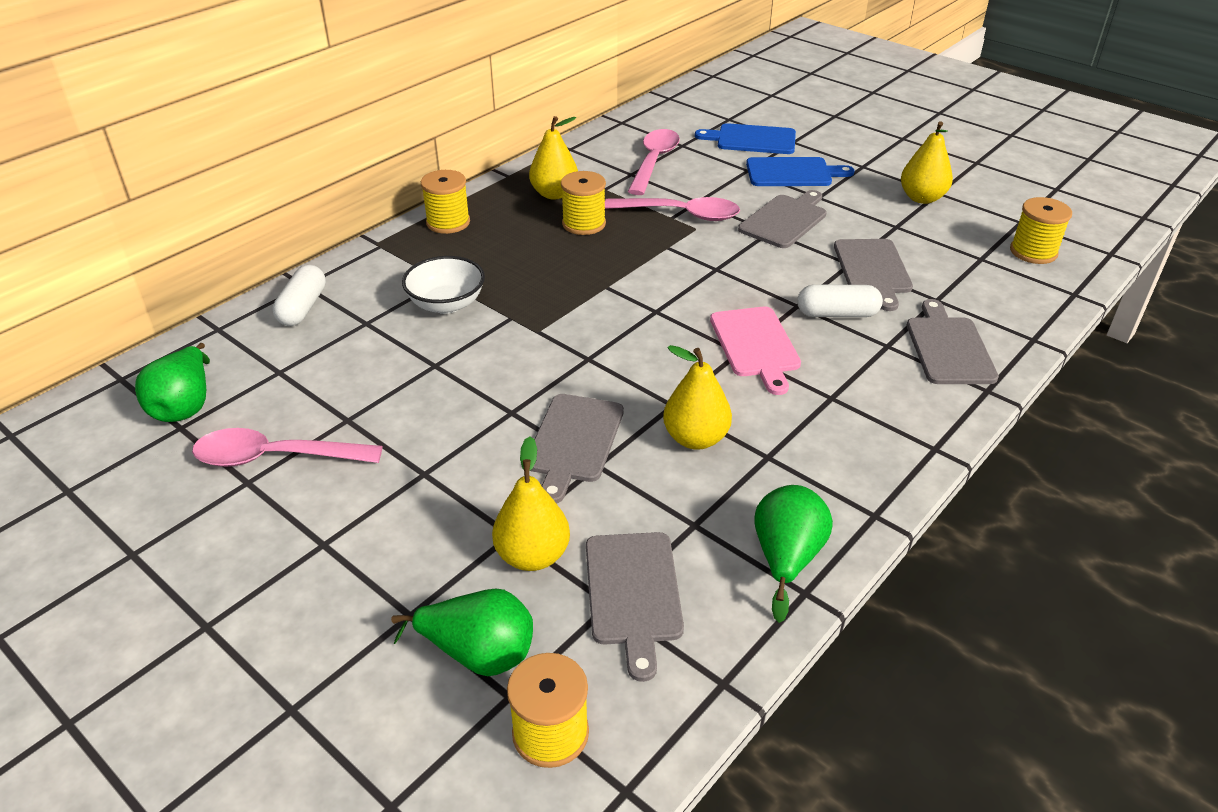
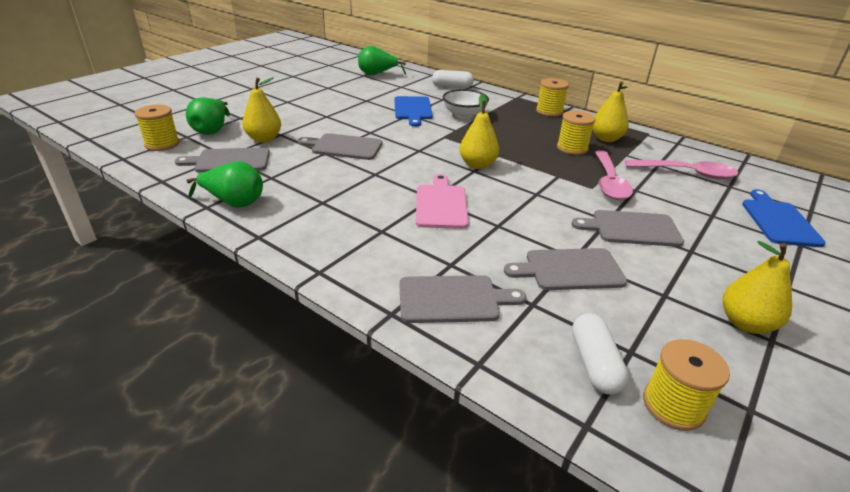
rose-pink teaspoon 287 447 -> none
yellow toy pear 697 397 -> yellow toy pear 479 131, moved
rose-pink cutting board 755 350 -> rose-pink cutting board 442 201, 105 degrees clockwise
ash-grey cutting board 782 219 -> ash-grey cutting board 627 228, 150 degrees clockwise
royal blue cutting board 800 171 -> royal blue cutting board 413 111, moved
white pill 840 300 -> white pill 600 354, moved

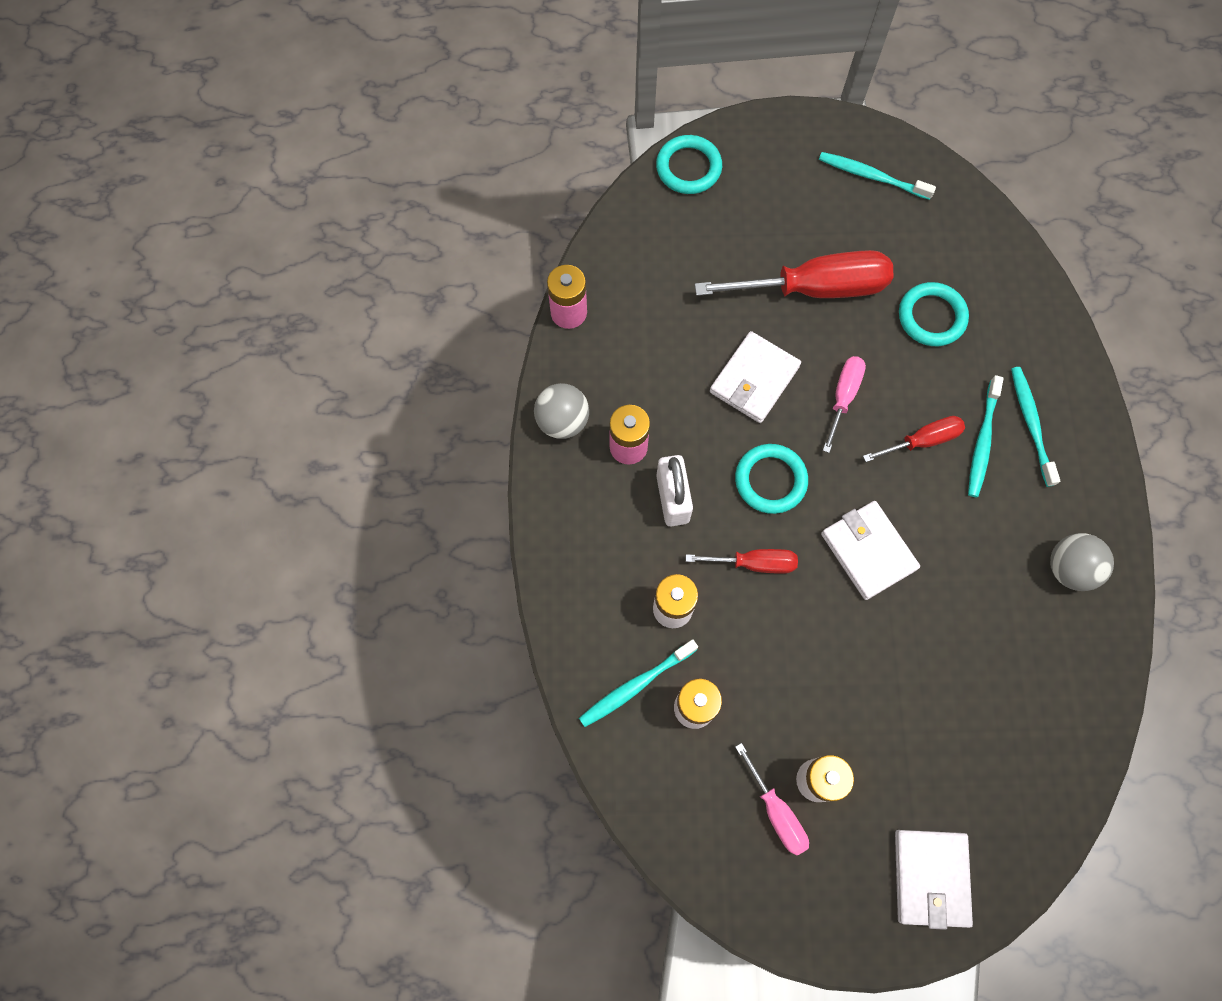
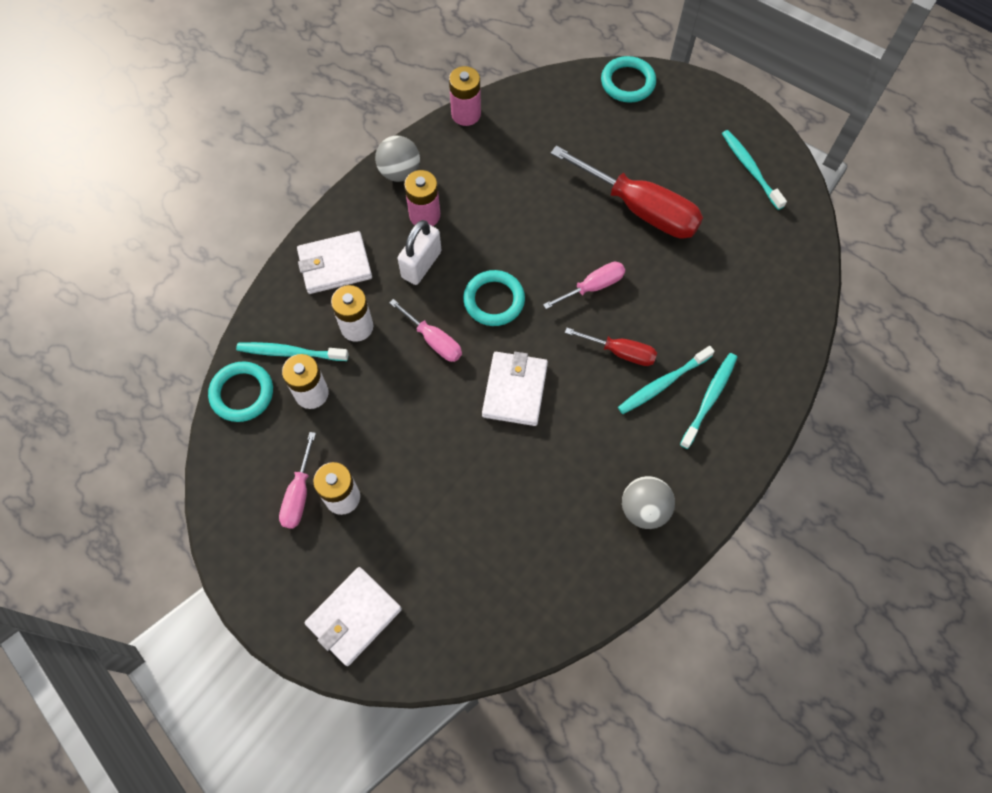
scarlet screwdriver 742 561 -> rose-pink screwdriver 425 330
white wallet 755 377 -> white wallet 334 262, moved
turquoise torus 934 314 -> turquoise torus 240 391, moved

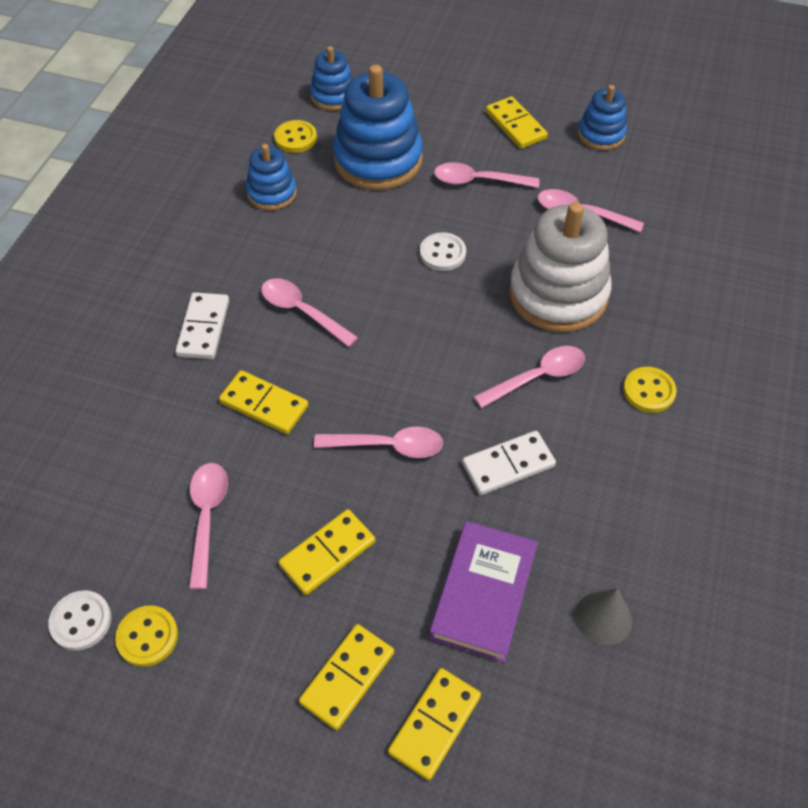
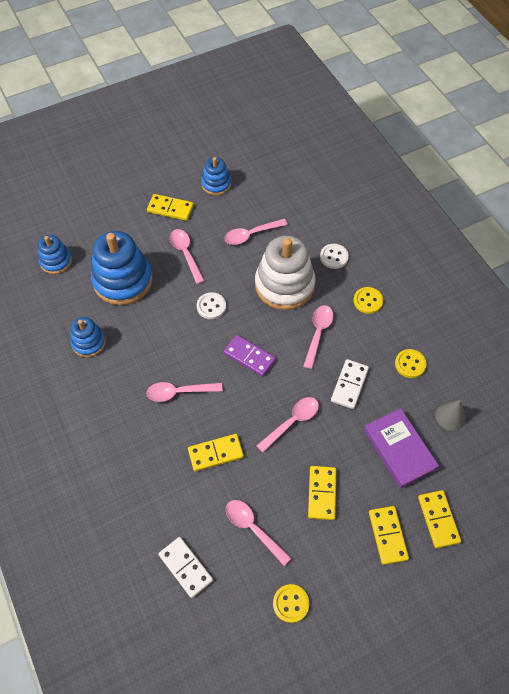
white sewing button 79 620 -> white sewing button 334 256, moved
white domino 202 325 -> white domino 185 567, moved
yellow sewing button 295 136 -> yellow sewing button 411 363, moved
rose-pink teaspoon 487 175 -> rose-pink teaspoon 187 256, 105 degrees clockwise
none -> royal purple domino 250 356

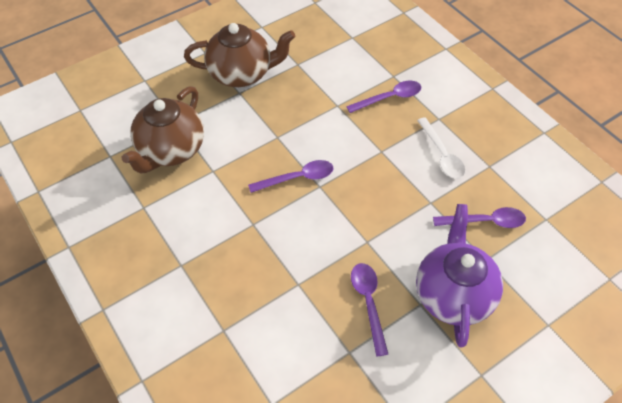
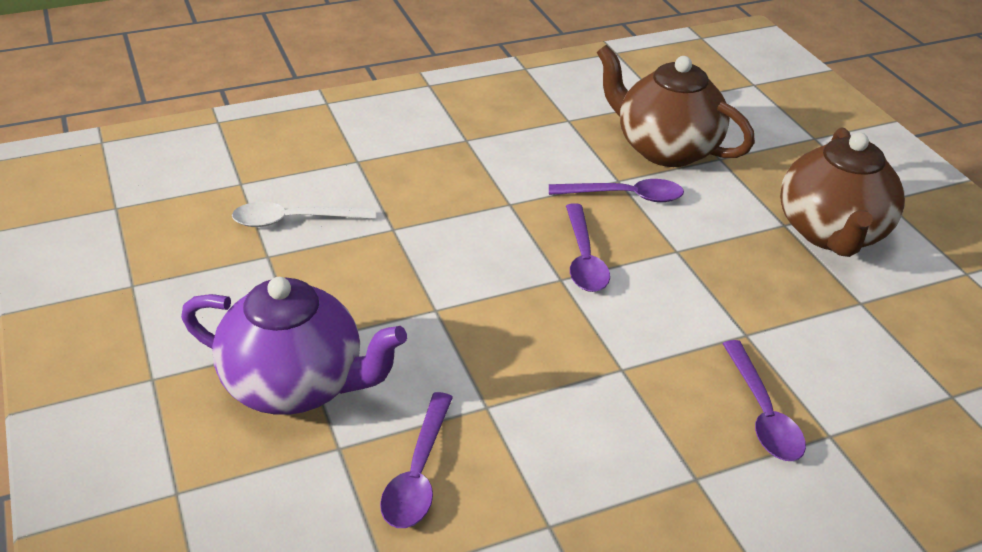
royal purple teaspoon 369 309 -> royal purple teaspoon 616 190, moved
white teaspoon 441 148 -> white teaspoon 303 214, moved

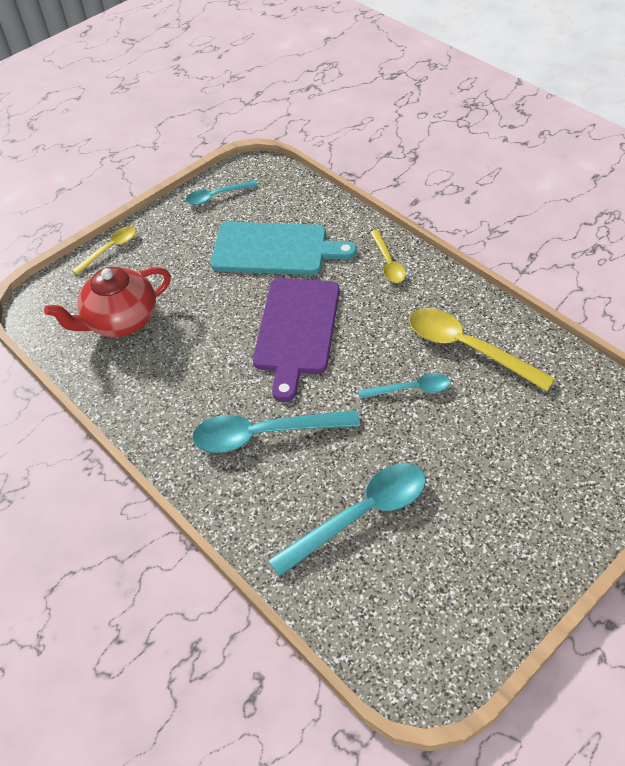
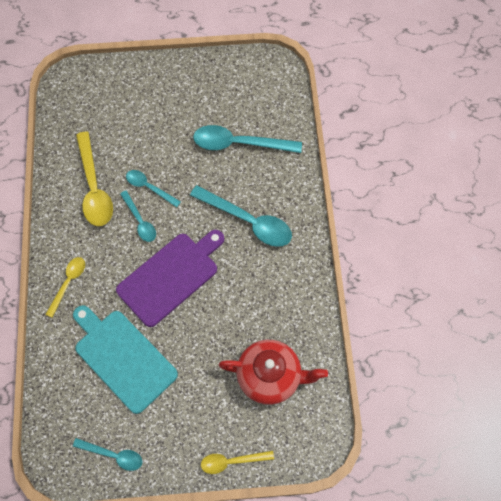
none -> turquoise teaspoon 138 216

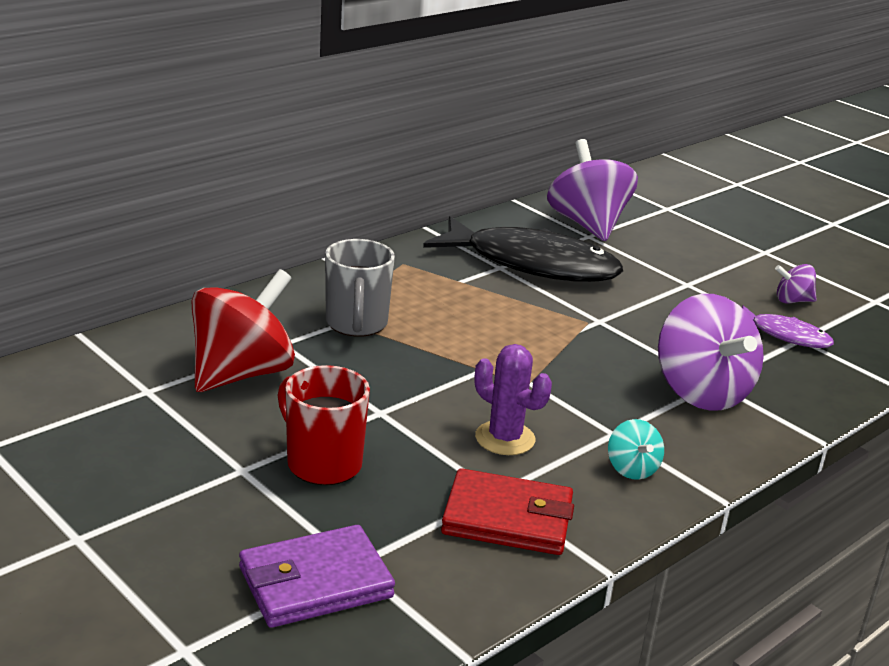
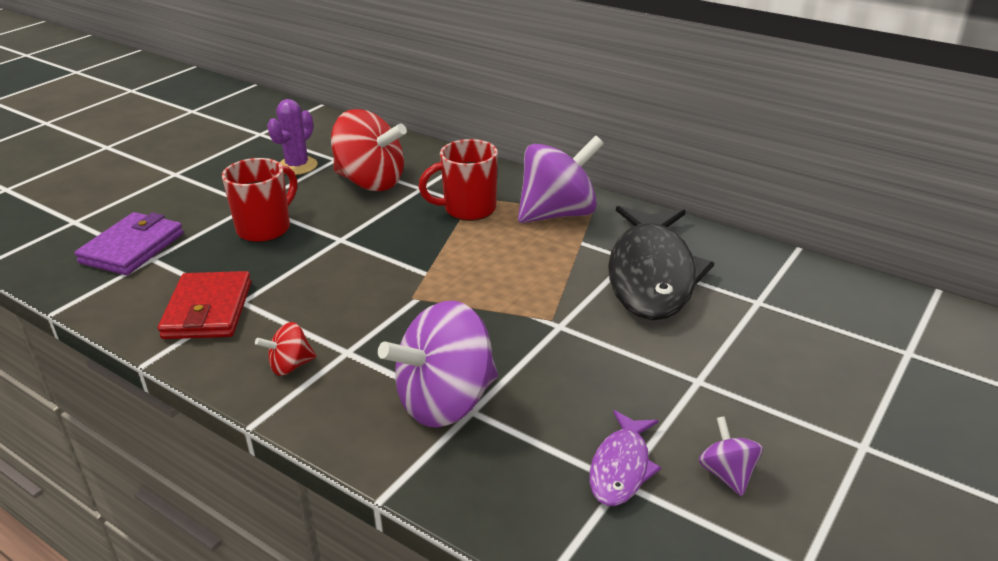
royal purple wallet 317 576 -> royal purple wallet 129 243, 60 degrees clockwise
ash-grey coffee mug 360 288 -> scarlet coffee mug 458 180
royal purple saguaro cactus 513 399 -> royal purple saguaro cactus 292 137, moved
royal purple whirligig 592 190 -> royal purple whirligig 561 179, moved
turquoise whirligig 636 449 -> scarlet whirligig 285 349

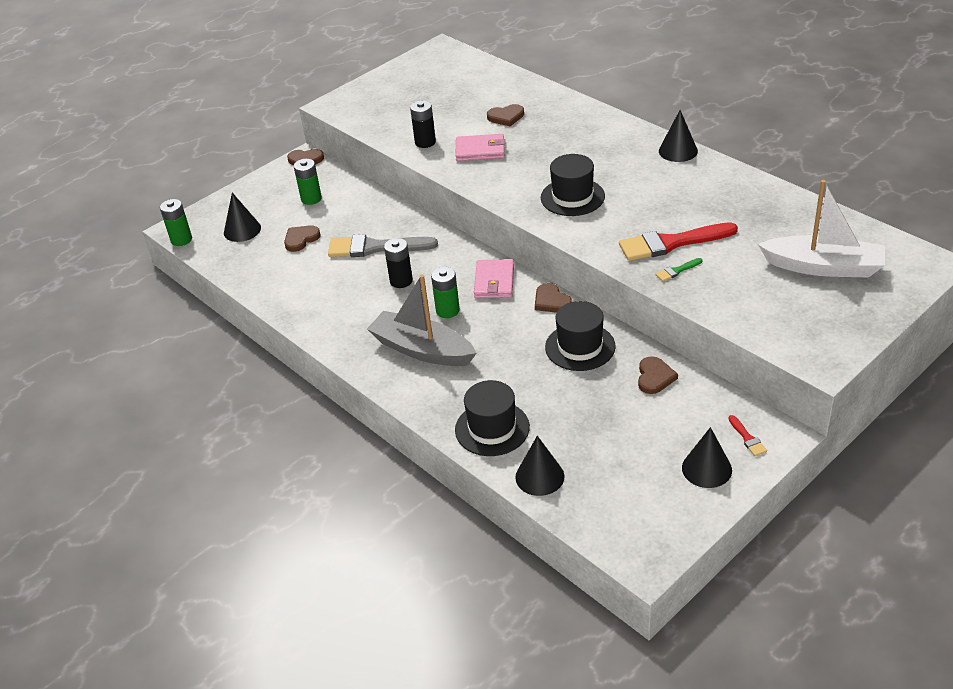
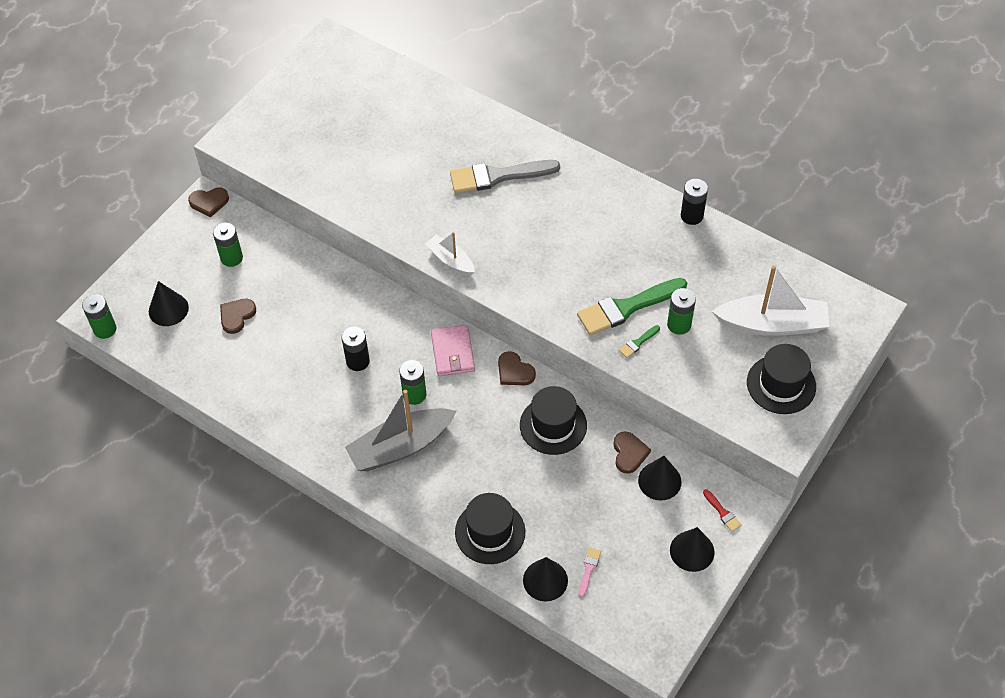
ash-grey brush 383 245 -> ash-grey brush 505 176, moved
ash-grey boat 421 320 -> ash-grey boat 400 430, 45 degrees counterclockwise
black AA battery 423 124 -> black AA battery 694 202, moved
rose-pink wallet 480 147 -> none
dark brown love heart 505 115 -> none
black top hat 573 185 -> black top hat 781 379, moved
scarlet brush 678 241 -> leaf-green brush 632 306
black cone shape 678 136 -> black cone shape 660 478, moved
none -> white boat 450 253
none -> rose-pink brush 590 572
none -> leaf-green AA battery 681 311

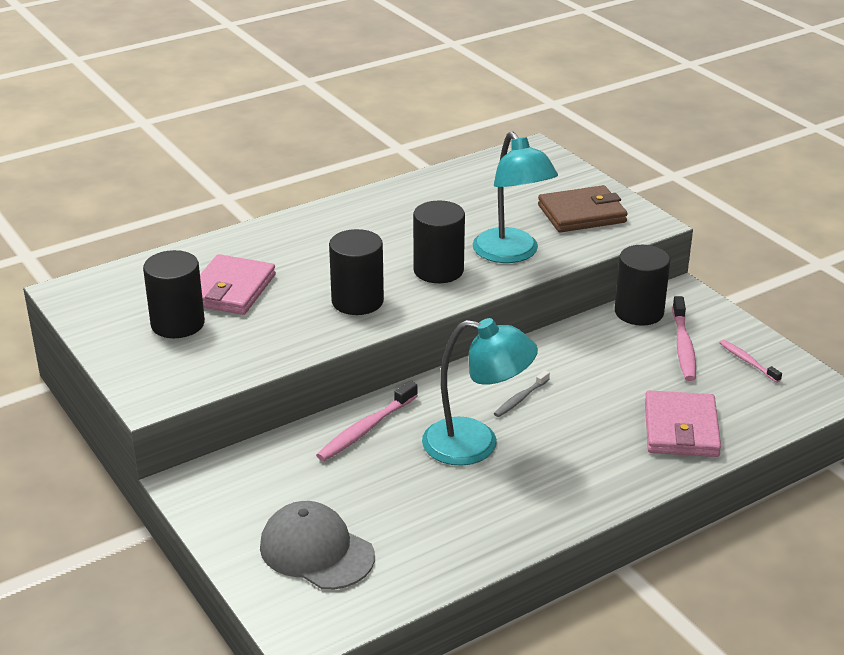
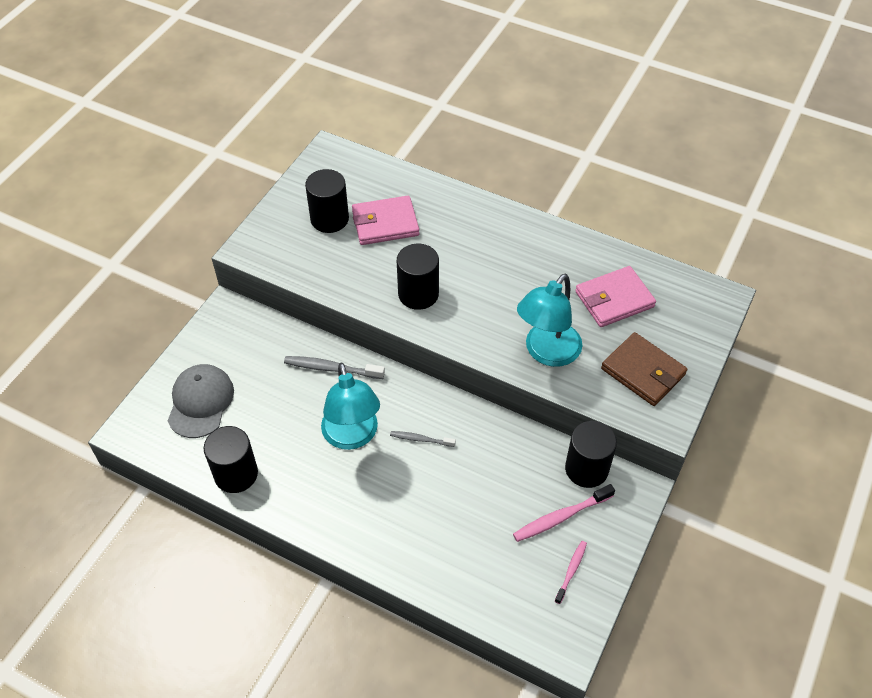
rose-pink toothbrush 367 421 -> ash-grey toothbrush 334 367
black cylinder 439 242 -> black cylinder 231 459, moved
rose-pink wallet 683 423 -> rose-pink wallet 615 296, moved

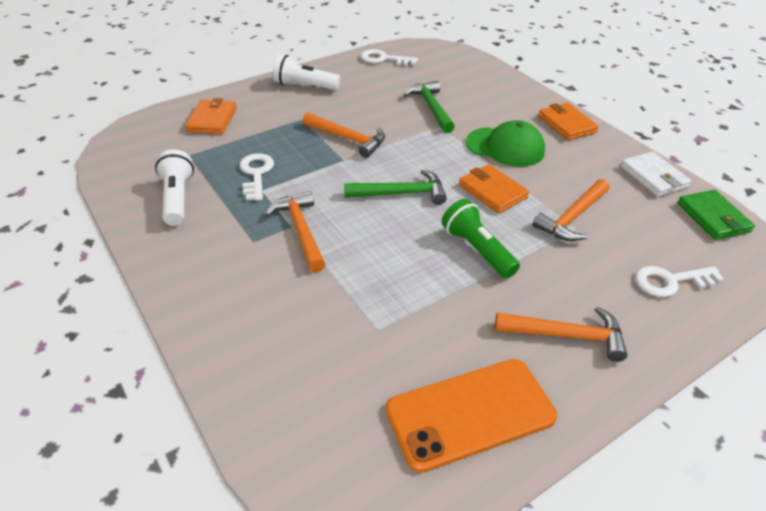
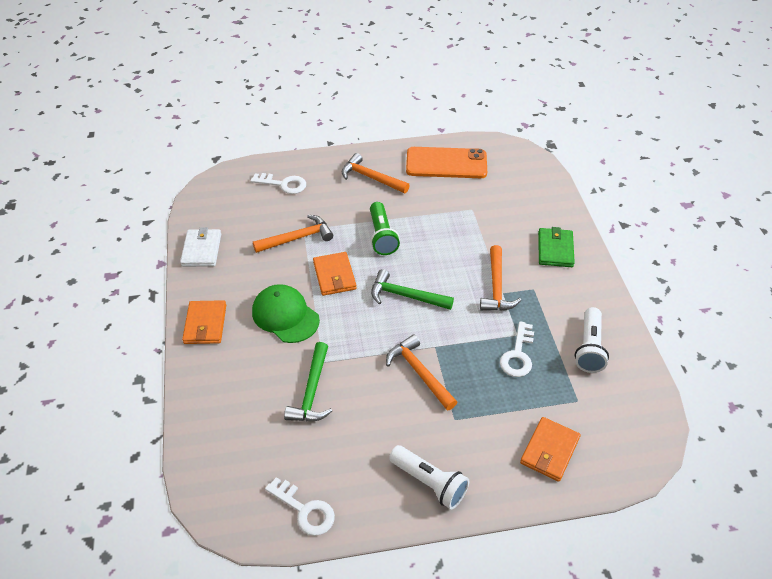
leaf-green wallet 716 215 -> leaf-green wallet 556 247, moved

